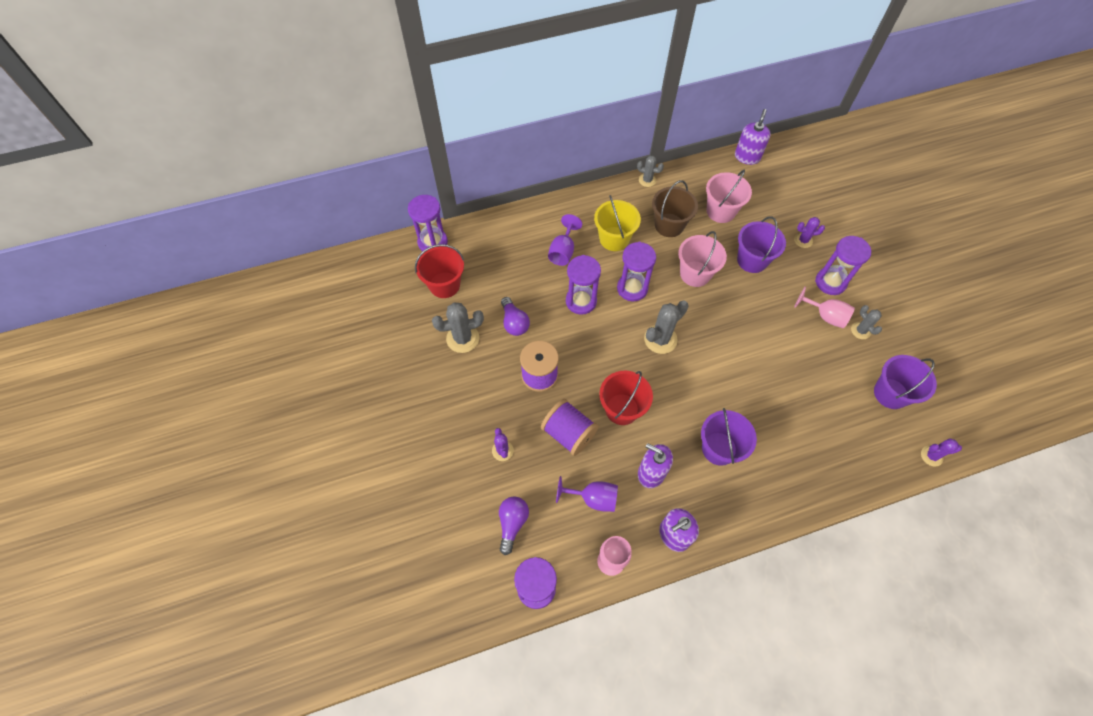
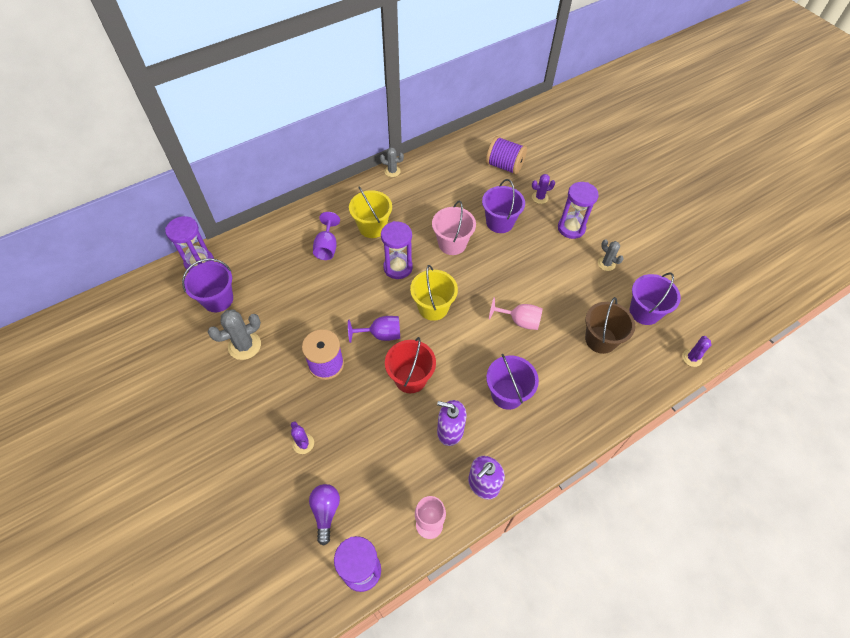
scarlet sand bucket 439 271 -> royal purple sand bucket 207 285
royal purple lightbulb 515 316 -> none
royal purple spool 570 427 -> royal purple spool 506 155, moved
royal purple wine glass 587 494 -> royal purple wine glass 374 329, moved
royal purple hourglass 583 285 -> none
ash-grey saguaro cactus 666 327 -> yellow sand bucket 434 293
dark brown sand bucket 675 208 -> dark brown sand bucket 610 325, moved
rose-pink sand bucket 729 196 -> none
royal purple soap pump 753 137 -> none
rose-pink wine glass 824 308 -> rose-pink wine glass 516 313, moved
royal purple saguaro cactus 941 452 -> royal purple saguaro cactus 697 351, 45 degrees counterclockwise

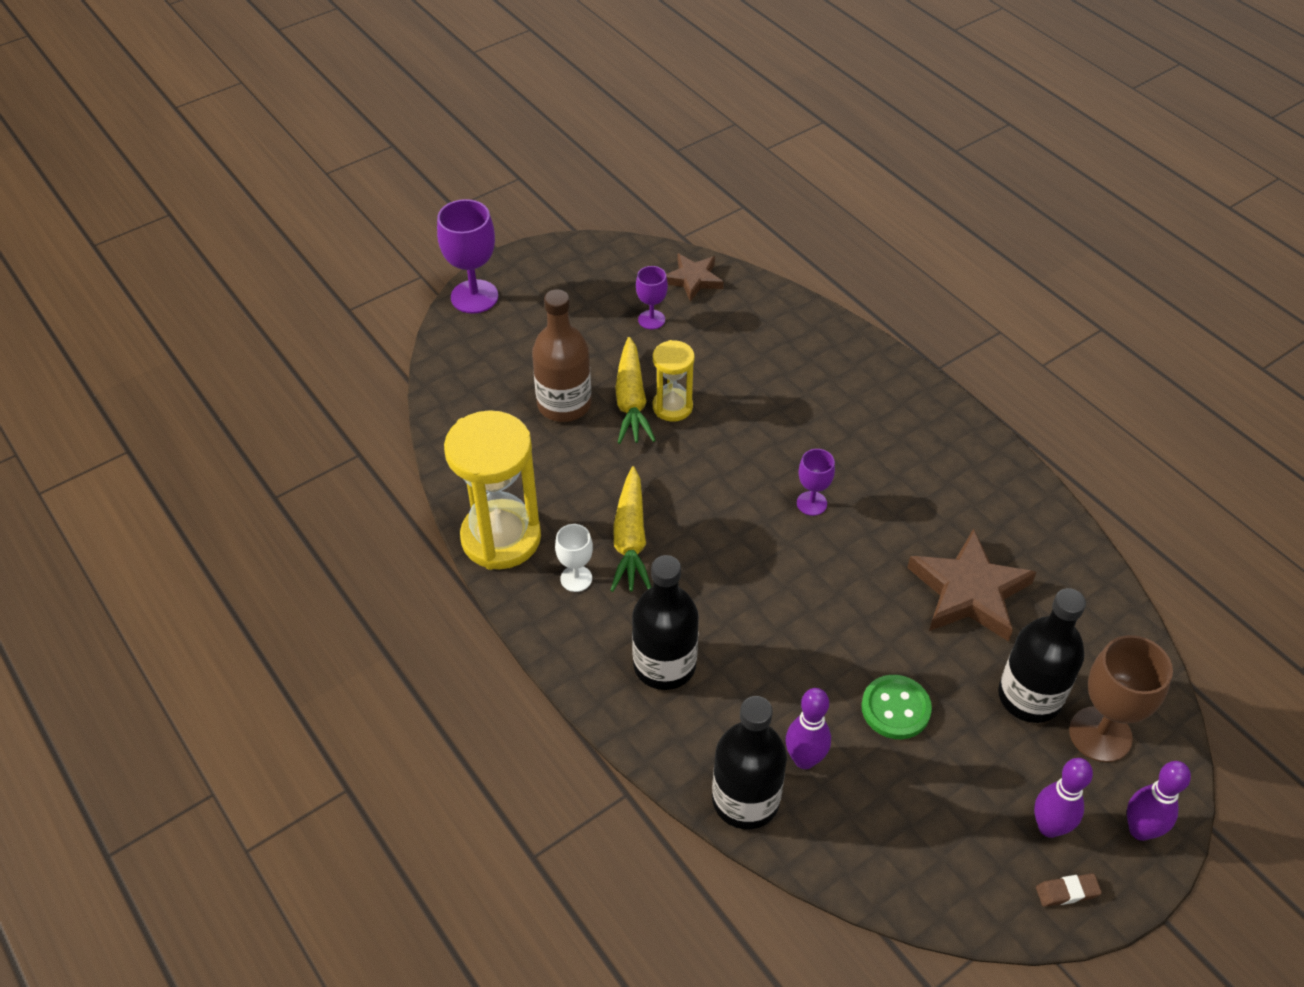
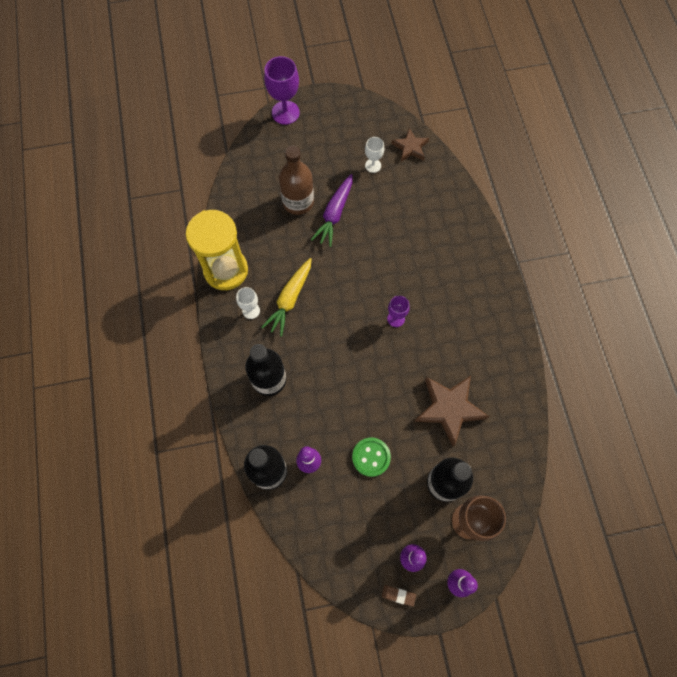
yellow toy carrot 635 390 -> royal purple toy carrot 331 210
royal purple wine glass 652 297 -> white wine glass 374 155
yellow hourglass 674 381 -> none

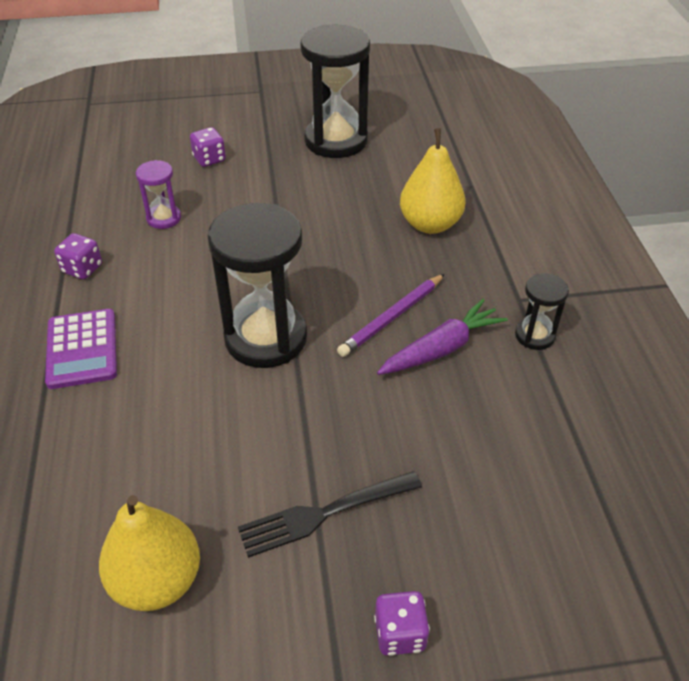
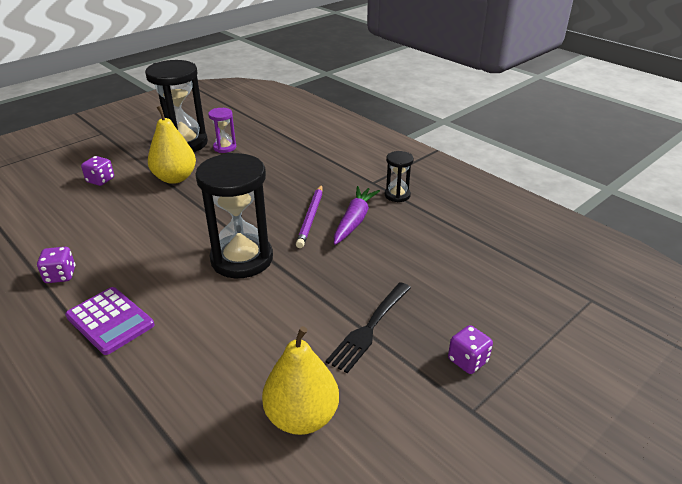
royal purple hourglass 158 194 -> royal purple hourglass 222 130, moved
yellow toy pear 433 181 -> yellow toy pear 172 145, moved

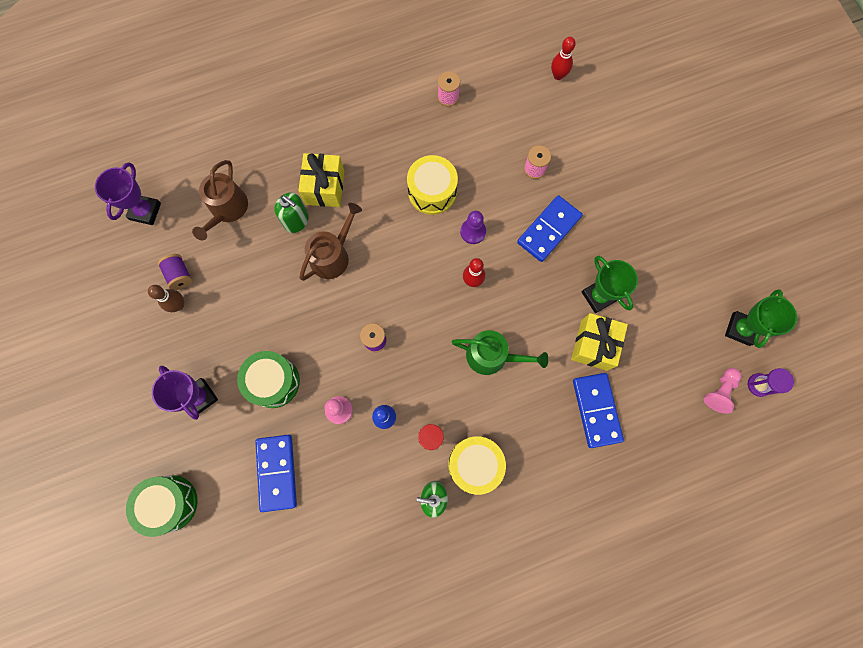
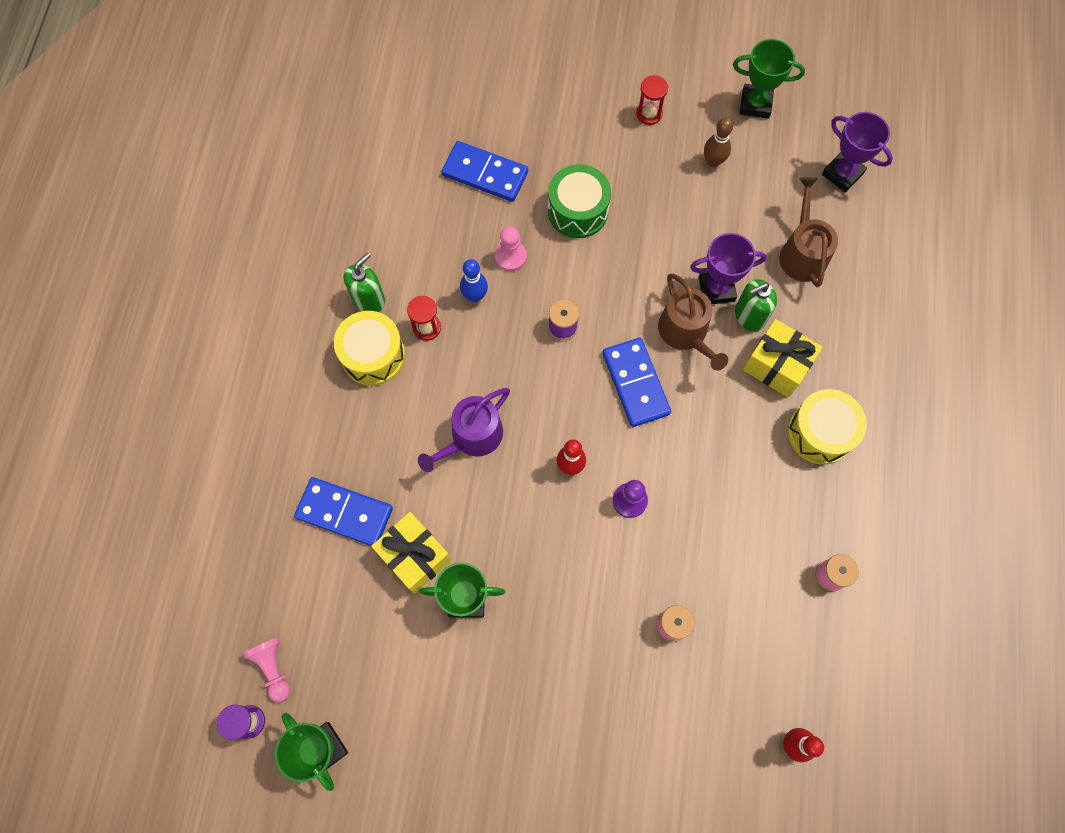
leaf-green snare drum 162 506 -> none
royal purple prize cup 185 393 -> royal purple prize cup 728 268, moved
royal purple spool 175 272 -> none
dark brown watering pot 220 200 -> dark brown watering pot 808 232, 45 degrees clockwise
yellow snare drum 432 185 -> yellow snare drum 827 427, moved
leaf-green watering pot 500 352 -> royal purple watering pot 464 430
royal blue domino 550 228 -> royal blue domino 636 382, moved
none -> scarlet hourglass 652 100
none -> leaf-green prize cup 769 79

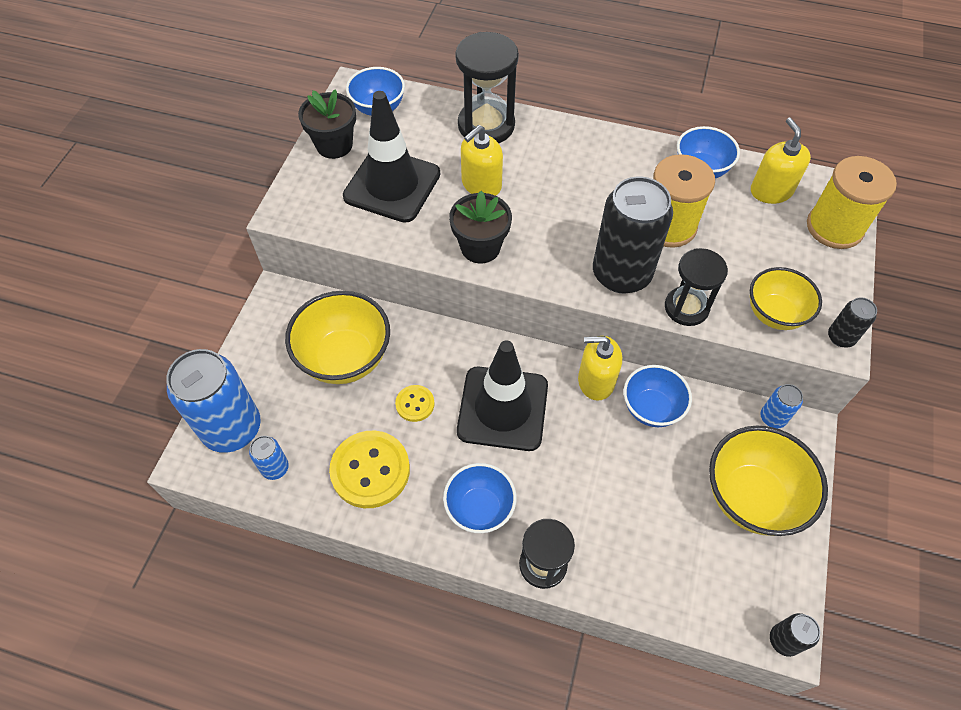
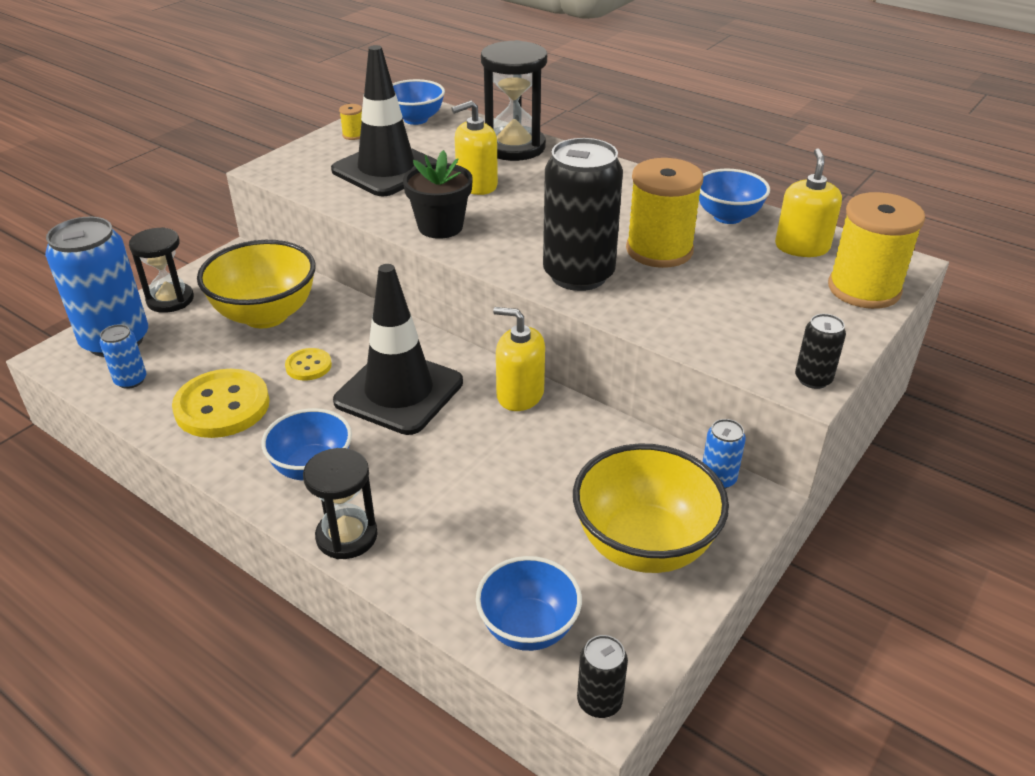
black potted plant 327 124 -> yellow spool 350 122
royal blue serving bowl 658 396 -> royal blue serving bowl 529 603, moved
black hourglass 696 287 -> black hourglass 161 270, moved
yellow serving bowl 786 298 -> none

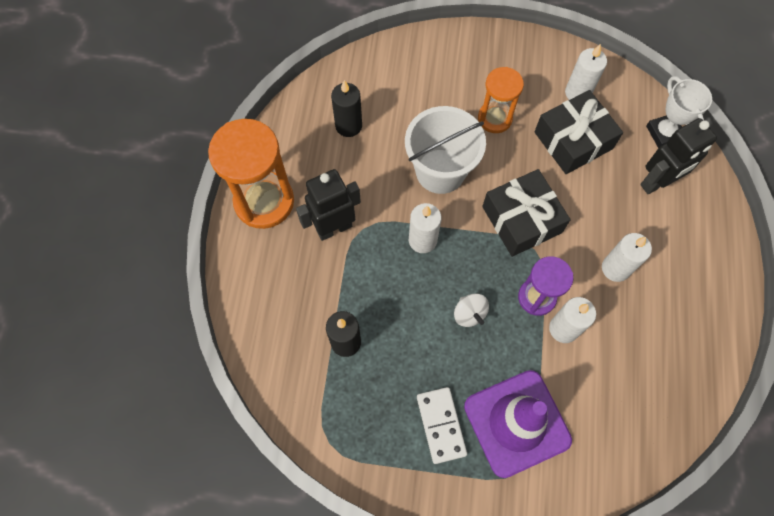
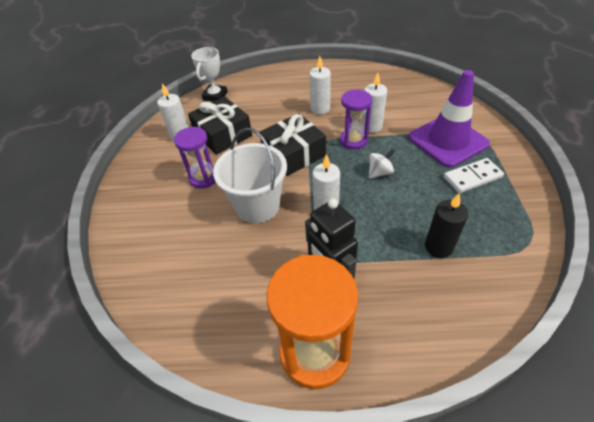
black wax candle 346 108 -> none
orange hourglass 501 100 -> royal purple hourglass 194 158
black robot figure 678 156 -> none
white prize cup 679 112 -> white prize cup 209 74, 45 degrees counterclockwise

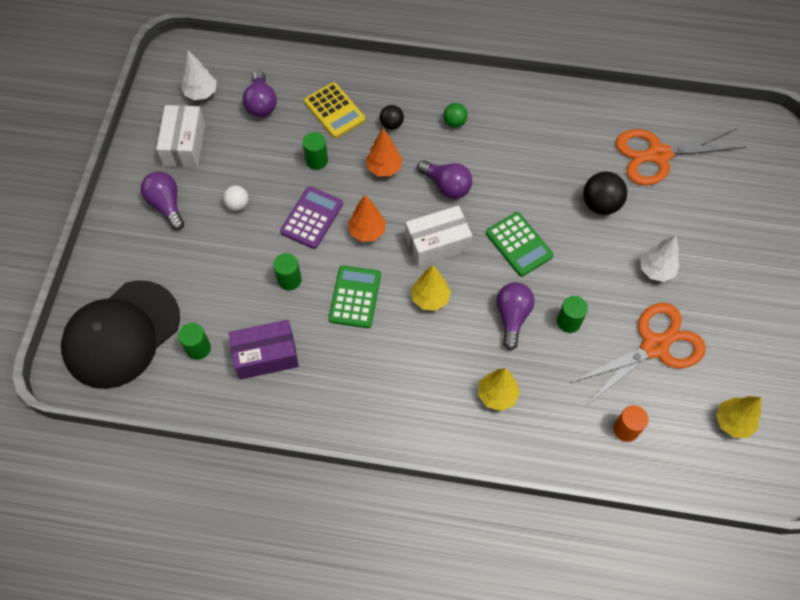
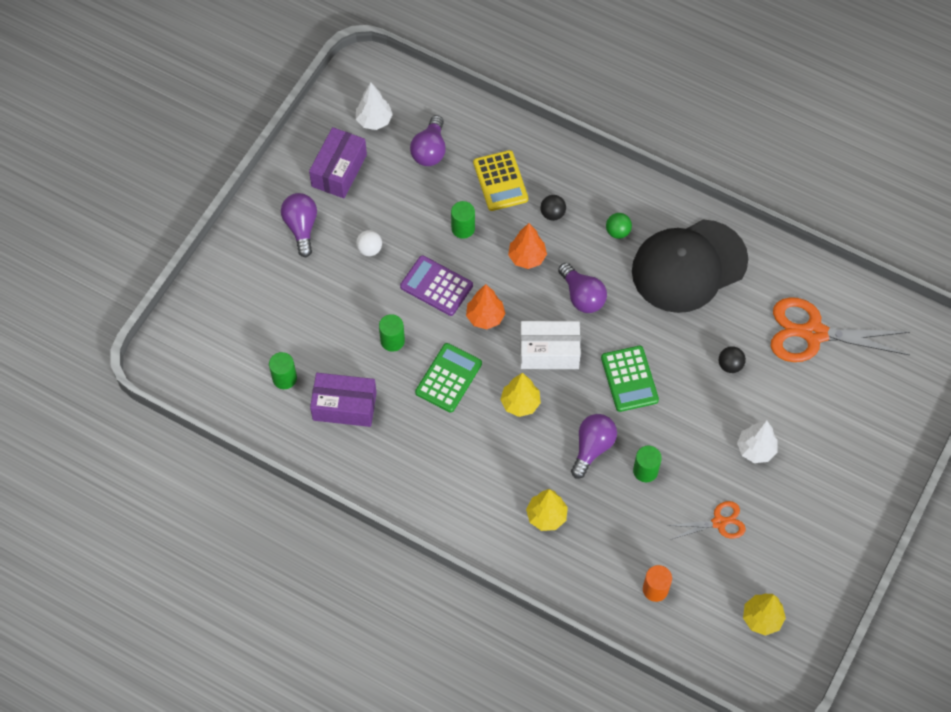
black baseball cap 120 334 -> black baseball cap 690 266, moved
white package 180 136 -> royal purple package 338 162
royal purple adding machine 311 217 -> royal purple adding machine 436 285, 105 degrees counterclockwise
orange pair of scissors 638 354 -> orange pair of scissors 706 520, x0.53
black ball 605 193 -> black ball 732 359, x0.59

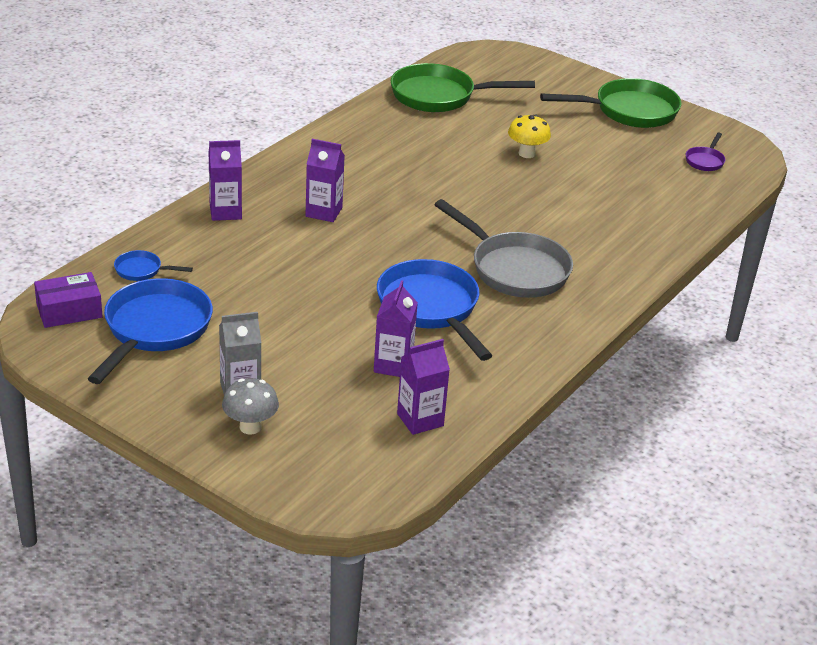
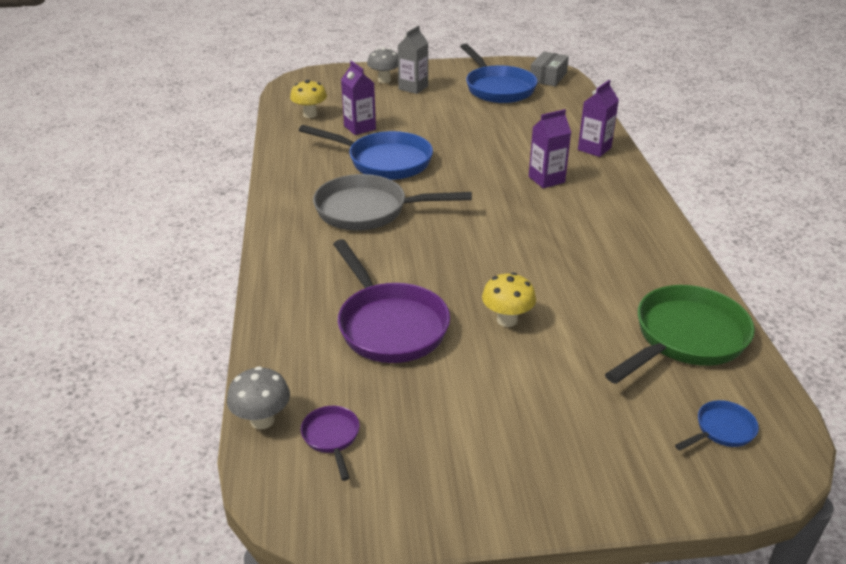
royal purple package 68 300 -> ash-grey package 549 69
royal blue frying pan 153 265 -> royal blue frying pan 717 425, moved
royal purple juice carton 423 387 -> yellow toadstool 308 99
leaf-green frying pan 610 103 -> none
none -> ash-grey toadstool 258 397
none -> royal purple frying pan 391 301

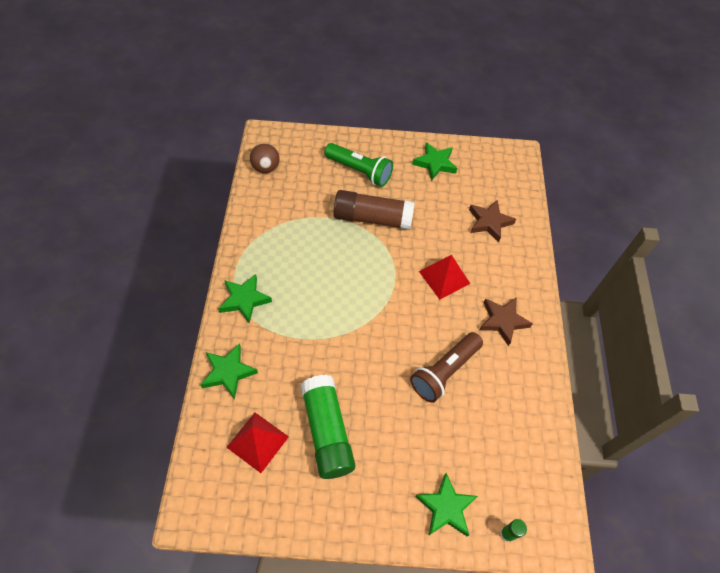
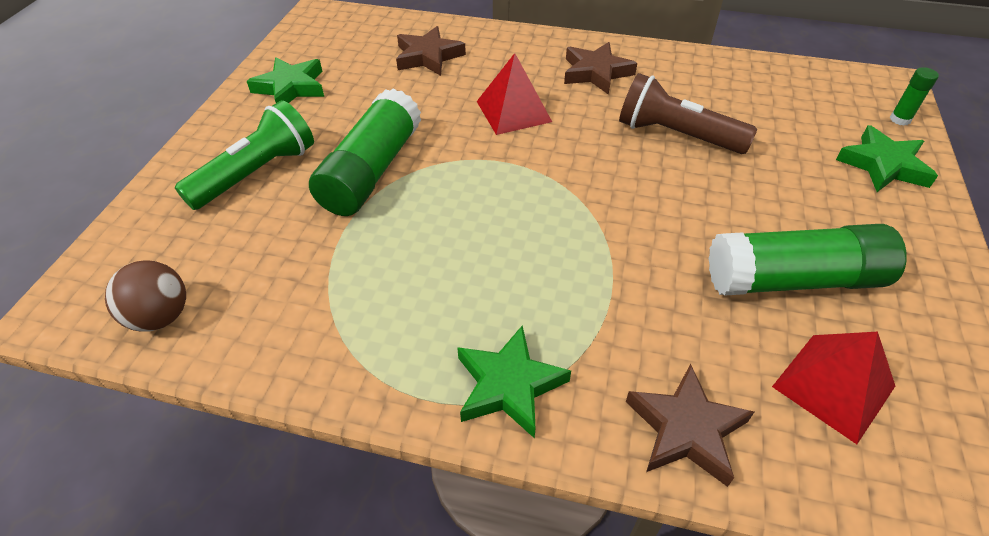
leaf-green star 229 371 -> dark brown star 690 425
dark brown glue stick 374 210 -> leaf-green glue stick 365 152
dark brown torch 446 367 -> dark brown torch 688 113, 150 degrees clockwise

